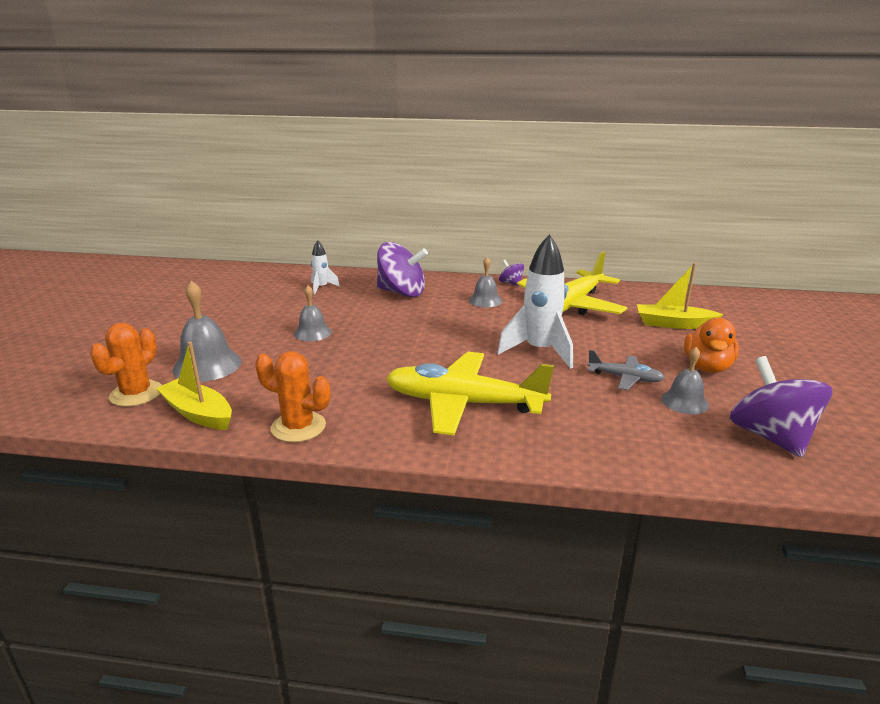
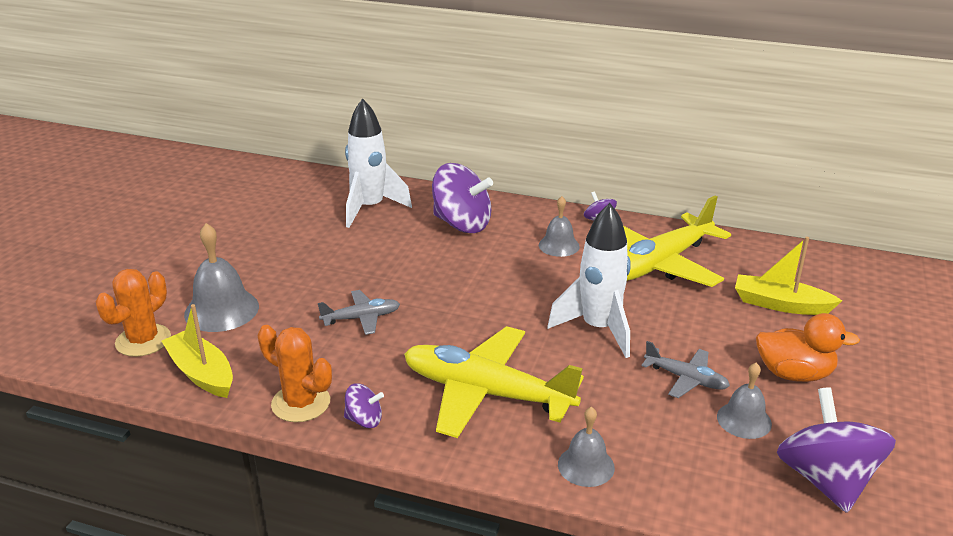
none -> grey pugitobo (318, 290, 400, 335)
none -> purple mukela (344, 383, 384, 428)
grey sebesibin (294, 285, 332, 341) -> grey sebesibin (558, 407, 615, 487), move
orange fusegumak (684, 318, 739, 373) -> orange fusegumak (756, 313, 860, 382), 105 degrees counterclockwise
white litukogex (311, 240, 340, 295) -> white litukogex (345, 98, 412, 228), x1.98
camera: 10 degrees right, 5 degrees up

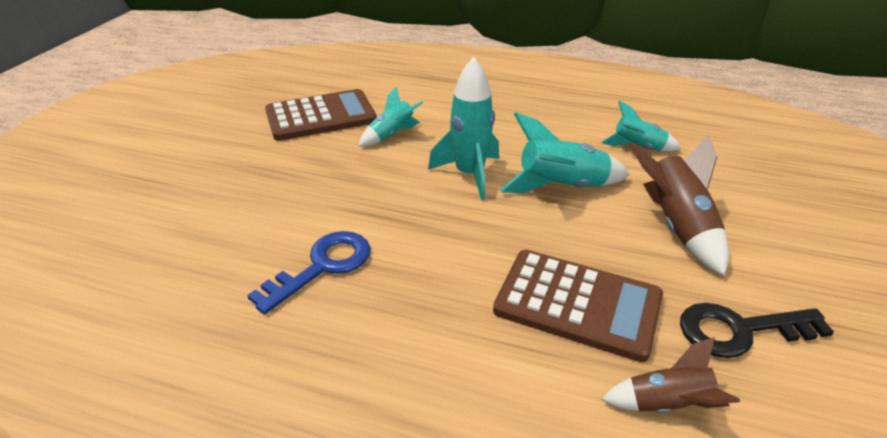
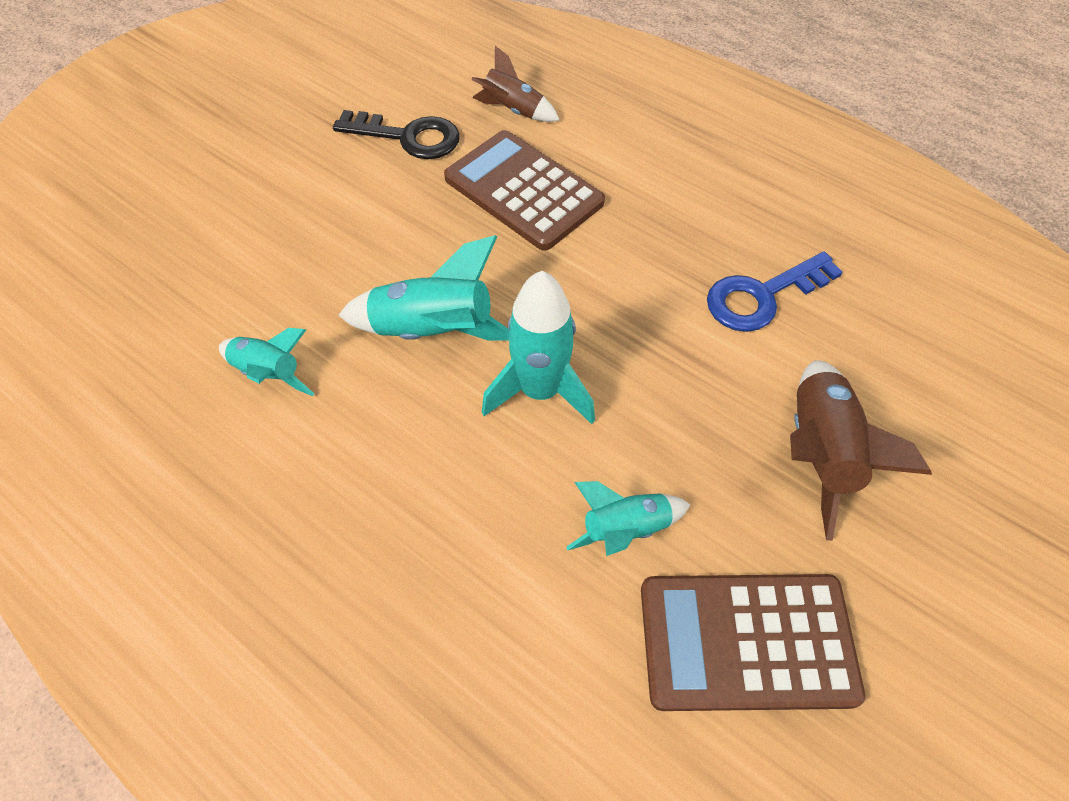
brown litukogex (630, 134, 729, 276) -> brown litukogex (790, 361, 932, 541), move
camera: 160 degrees left, 20 degrees up

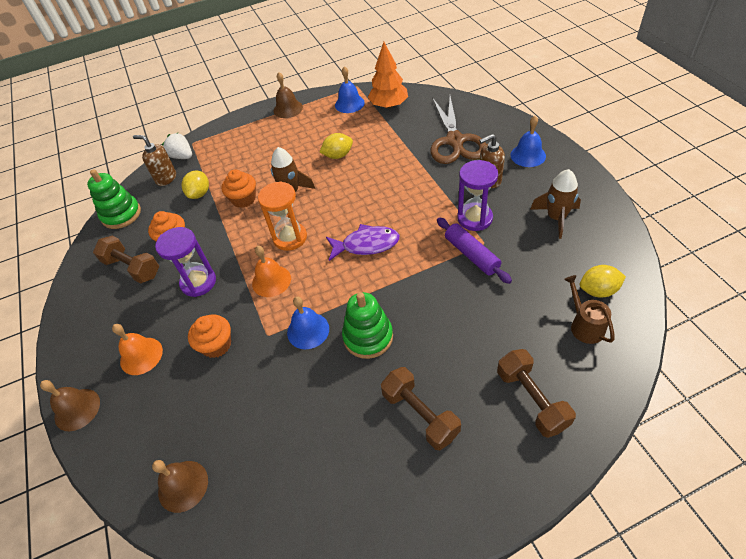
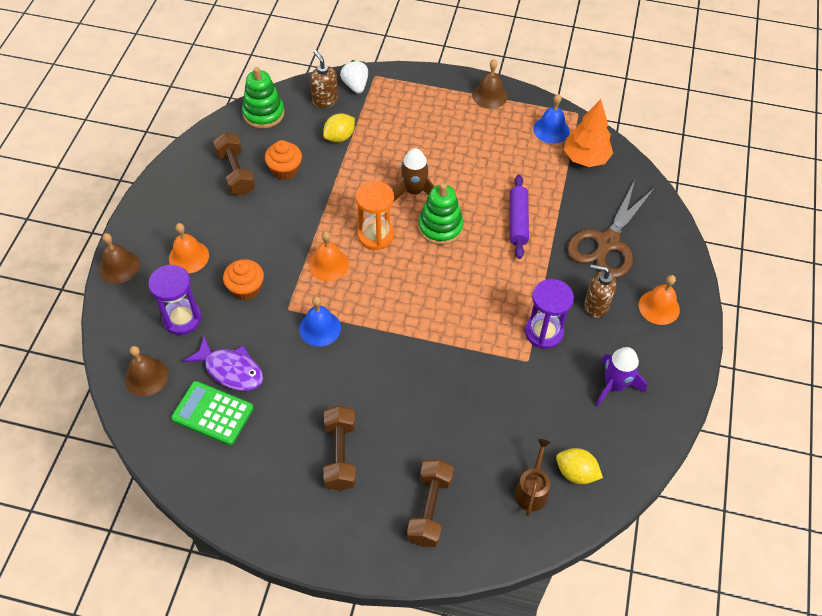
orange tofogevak (221, 170, 256, 208) -> none
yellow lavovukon (320, 133, 353, 159) -> none
none -> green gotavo (171, 381, 254, 445)
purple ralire (155, 227, 216, 297) -> purple ralire (148, 265, 202, 335), move
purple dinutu (326, 224, 400, 261) -> purple dinutu (183, 336, 263, 391), move
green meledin (342, 292, 393, 359) -> green meledin (418, 183, 464, 245), move
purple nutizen (437, 217, 512, 284) -> purple nutizen (510, 175, 529, 259), move
blue sebesibin (510, 116, 546, 167) -> orange sebesibin (639, 275, 680, 325)
brown litukogex (530, 169, 581, 239) -> purple litukogex (596, 347, 647, 407)
camera: 30 degrees right, 5 degrees up

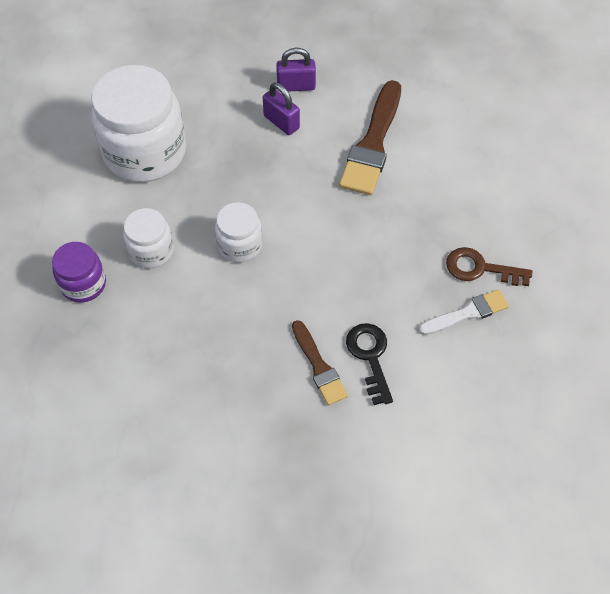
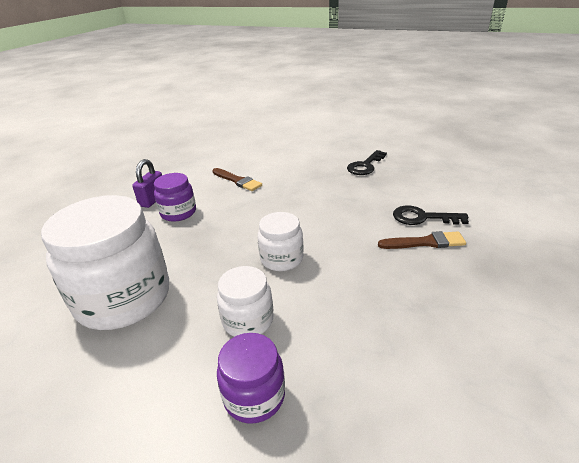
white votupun (419, 289, 509, 335) -> none
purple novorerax (263, 82, 300, 135) -> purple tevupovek (154, 173, 196, 221)
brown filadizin (446, 247, 532, 286) -> black filadizin (347, 150, 387, 175)
brown votupun (339, 80, 401, 195) -> brown votupun (212, 168, 262, 191), x0.58
camera: 65 degrees left, 25 degrees down

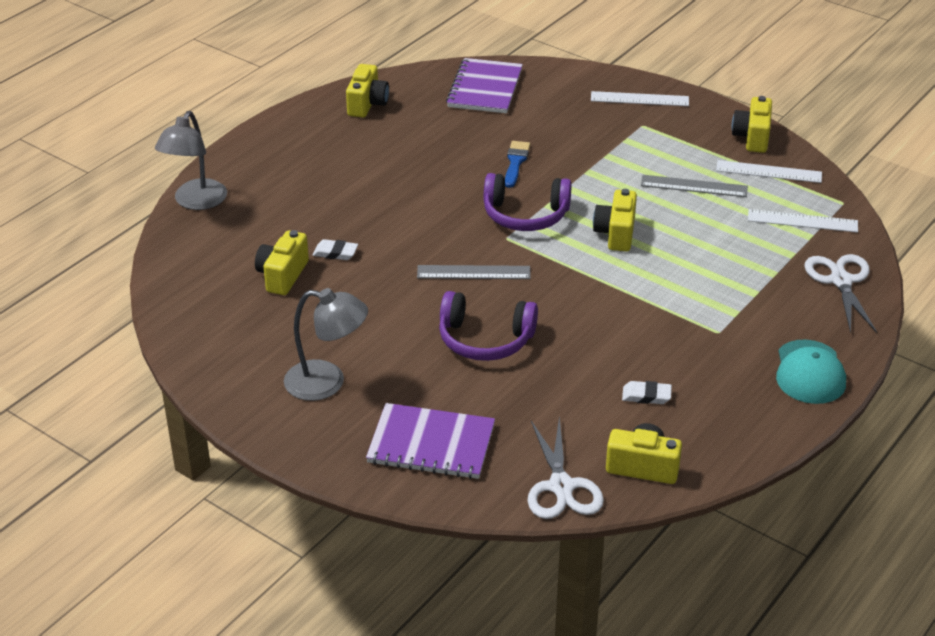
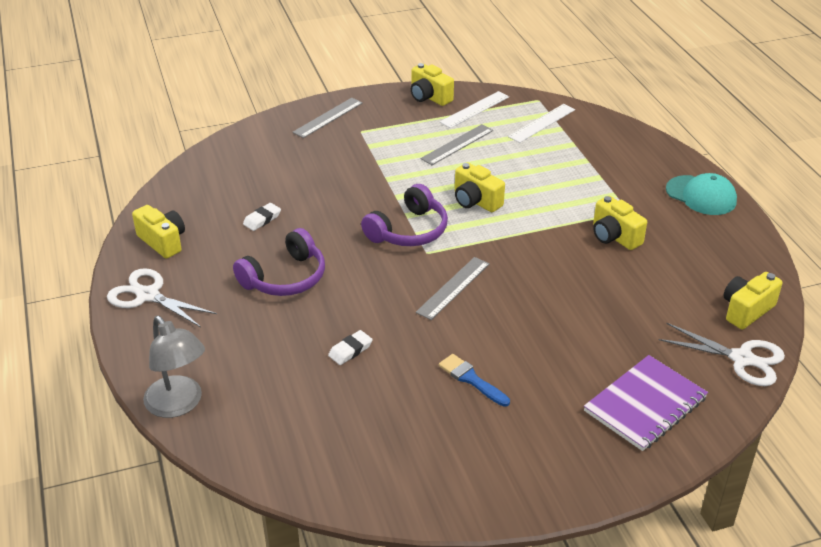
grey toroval (284, 288, 368, 401) -> none
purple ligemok (446, 58, 523, 113) -> none
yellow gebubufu (255, 230, 309, 295) -> yellow gebubufu (593, 196, 647, 250), move
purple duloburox (439, 291, 538, 361) -> purple duloburox (233, 228, 325, 296), move
blue votupun (505, 141, 530, 188) -> blue votupun (439, 354, 510, 407), move
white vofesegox (622, 381, 672, 404) -> white vofesegox (243, 203, 281, 231), move
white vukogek (804, 254, 877, 333) -> white vukogek (107, 268, 217, 327), move
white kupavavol (591, 91, 689, 106) -> grey kupavavol (292, 98, 363, 138)
camera: 55 degrees left, 0 degrees up

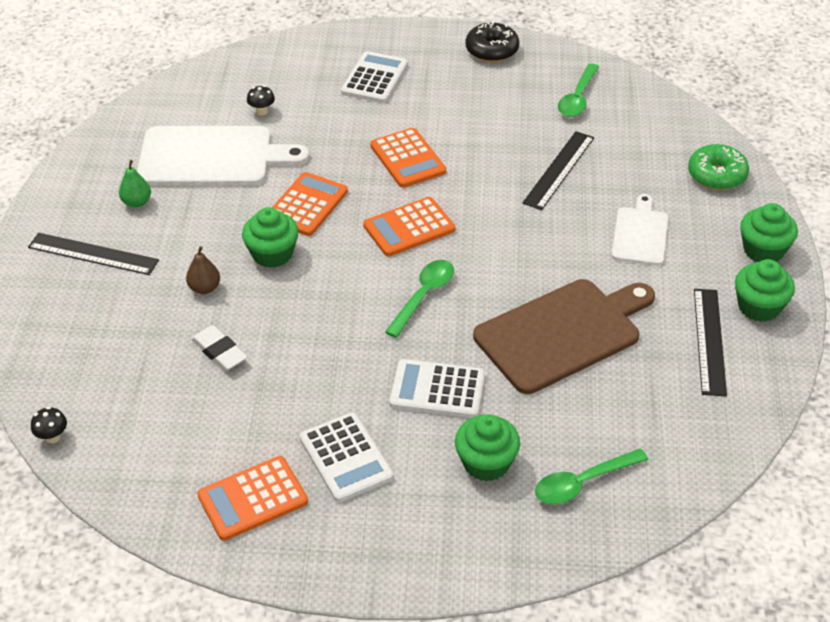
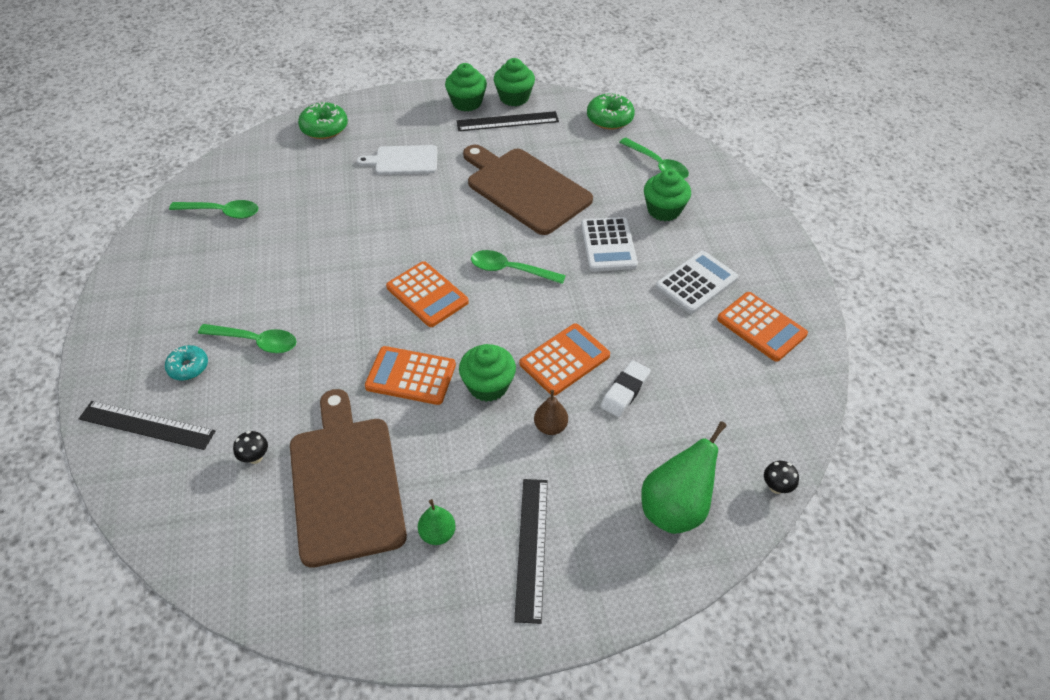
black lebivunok (466, 21, 519, 62) -> none
none -> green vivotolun (198, 324, 297, 353)
none -> green lebivunok (587, 93, 635, 130)
none -> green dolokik (641, 421, 727, 534)
orange gotavo (370, 128, 446, 188) -> orange gotavo (520, 323, 610, 396), move
black kupavavol (522, 131, 594, 210) -> black kupavavol (79, 401, 215, 450), move
green tofogevak (740, 203, 798, 262) -> green tofogevak (494, 58, 535, 106), move
white gotavo (341, 51, 408, 103) -> turquoise lebivunok (165, 345, 208, 381)
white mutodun (137, 126, 309, 186) -> brown mutodun (290, 389, 407, 568)
camera: 105 degrees left, 5 degrees up

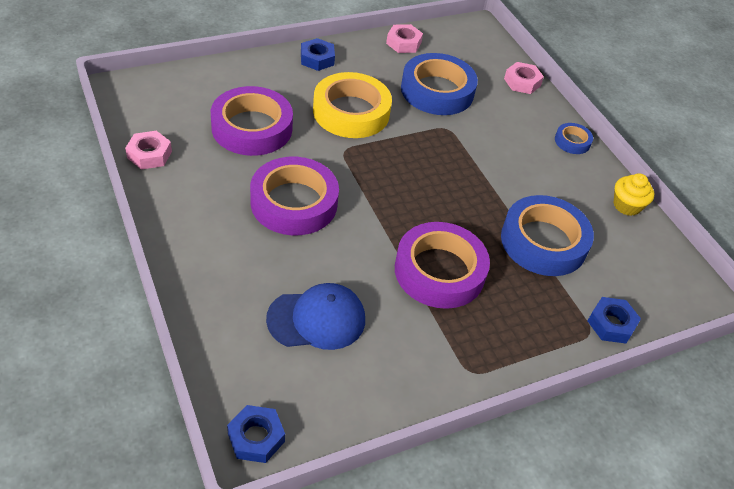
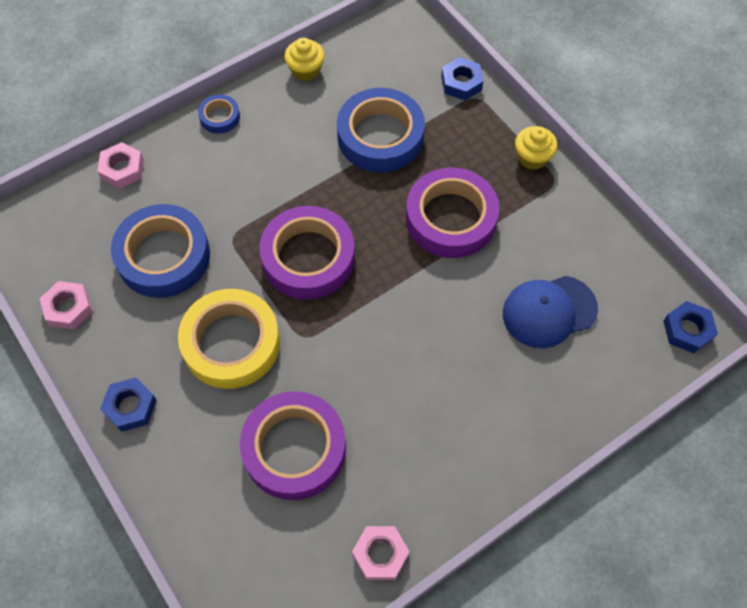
none -> yellow tofogevak (515, 126, 558, 170)
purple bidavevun (250, 157, 339, 235) -> purple bidavevun (259, 206, 355, 299), move
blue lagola (266, 283, 365, 350) -> blue lagola (503, 276, 598, 348), 90 degrees counterclockwise
camera: 95 degrees left, 15 degrees up

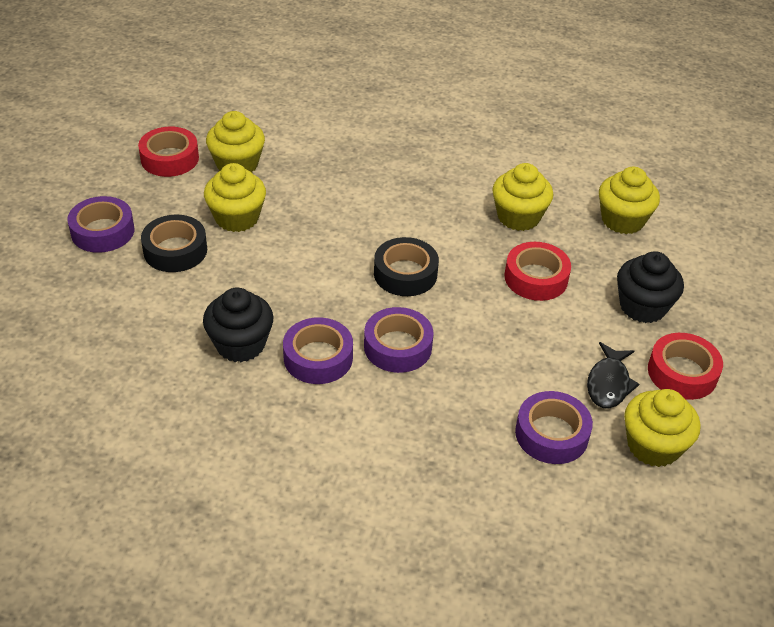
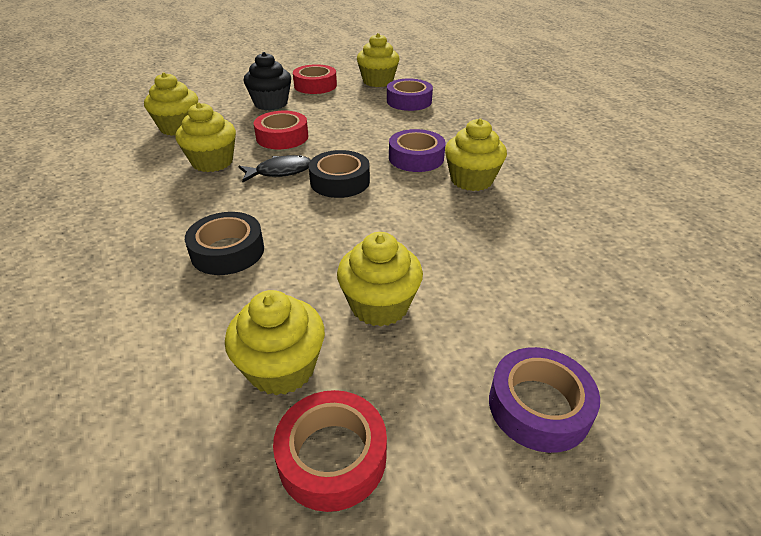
black tofogevak (203, 288, 273, 362) -> none
black bidavevun (141, 215, 207, 272) -> black bidavevun (185, 212, 264, 275), move
black dinutu (587, 342, 640, 409) -> black dinutu (239, 155, 311, 182), move
purple bidavevun (283, 317, 353, 384) -> yellow tofogevak (445, 118, 507, 191)
camera: 125 degrees left, 5 degrees down

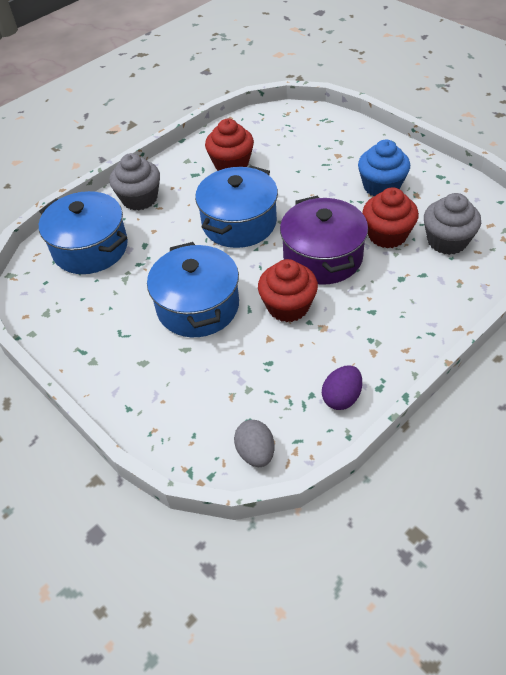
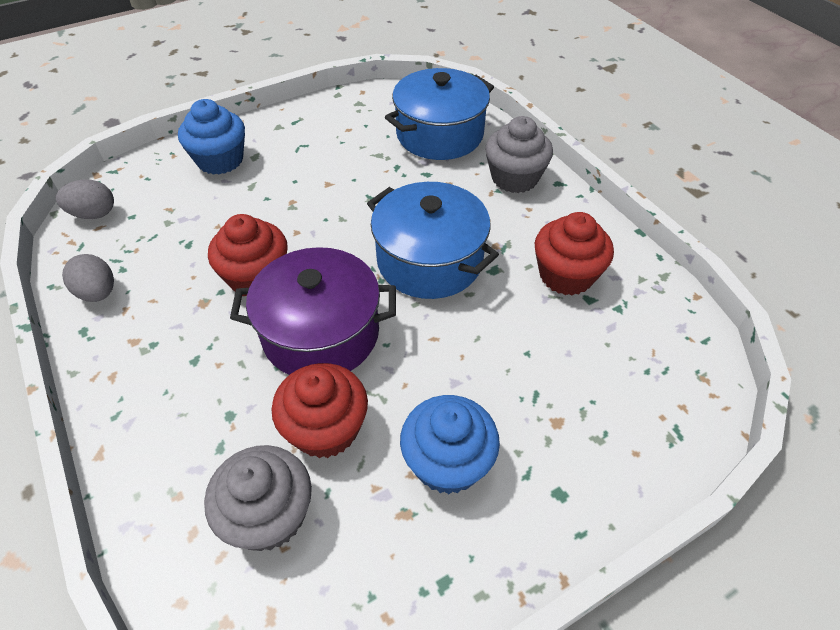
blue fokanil (147, 242, 239, 337) -> none
none -> blue tofogevak (178, 99, 245, 175)
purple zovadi (322, 365, 362, 410) -> grey zovadi (62, 254, 114, 302)
camera: 100 degrees right, 0 degrees up

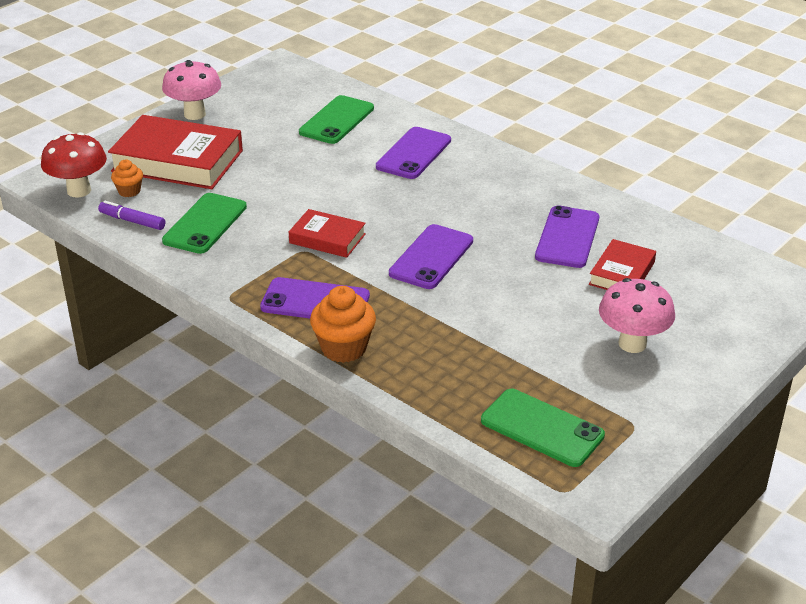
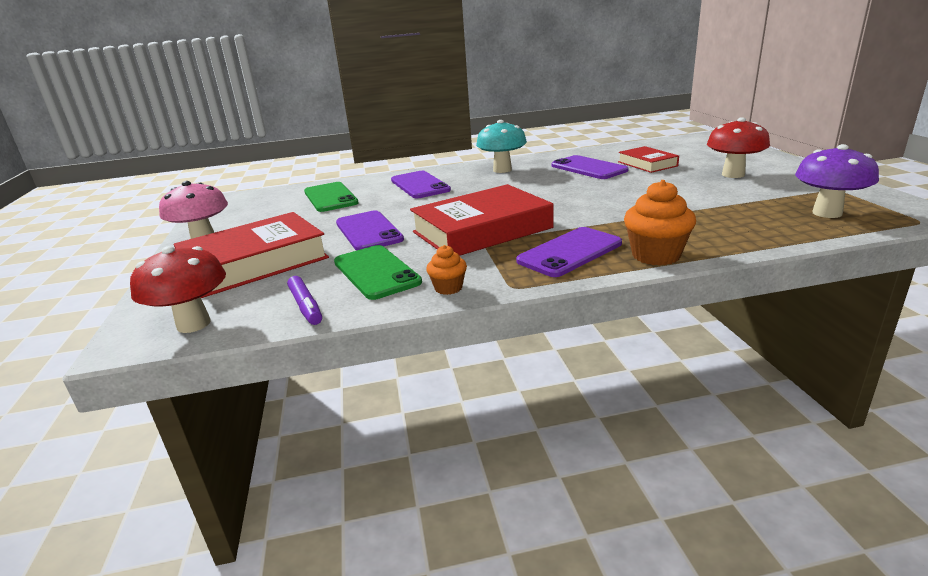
none -> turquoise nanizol (476, 120, 527, 173)
orange tofogevak (111, 159, 143, 197) -> orange tofogevak (426, 245, 467, 295), move
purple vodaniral (389, 224, 473, 289) -> purple vodaniral (336, 210, 404, 251), move
green vodaniral (481, 389, 605, 467) -> purple nanizol (795, 144, 879, 218)
pink nanizol (599, 278, 675, 353) -> red nanizol (707, 118, 770, 178)
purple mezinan (98, 201, 165, 230) -> purple mezinan (287, 276, 322, 325), 90 degrees counterclockwise
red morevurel (289, 209, 366, 258) -> red morevurel (410, 184, 554, 256), x1.86
camera: 50 degrees left, 10 degrees down

